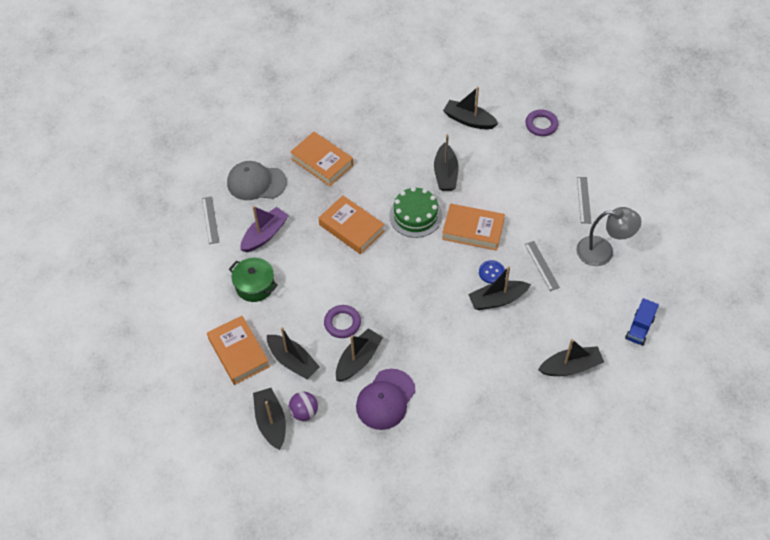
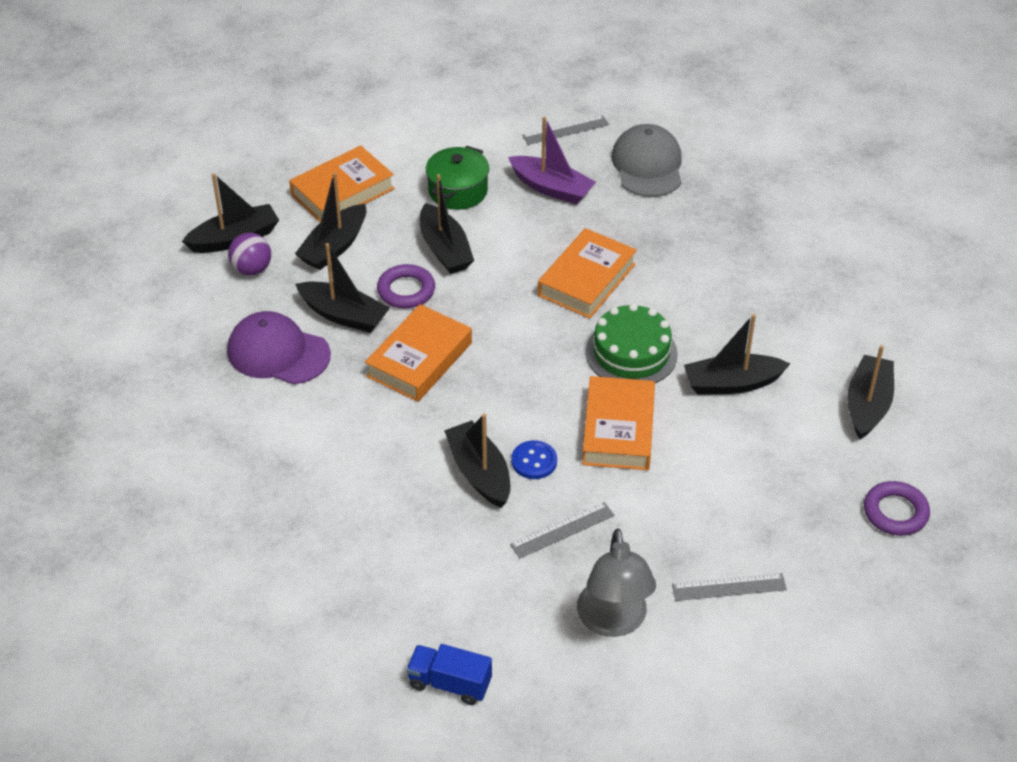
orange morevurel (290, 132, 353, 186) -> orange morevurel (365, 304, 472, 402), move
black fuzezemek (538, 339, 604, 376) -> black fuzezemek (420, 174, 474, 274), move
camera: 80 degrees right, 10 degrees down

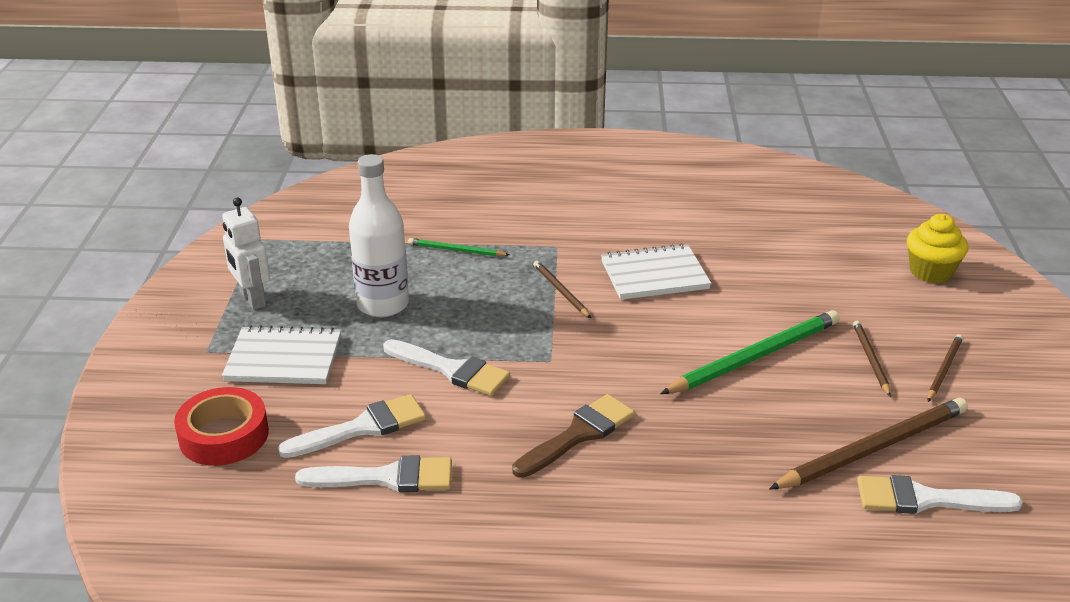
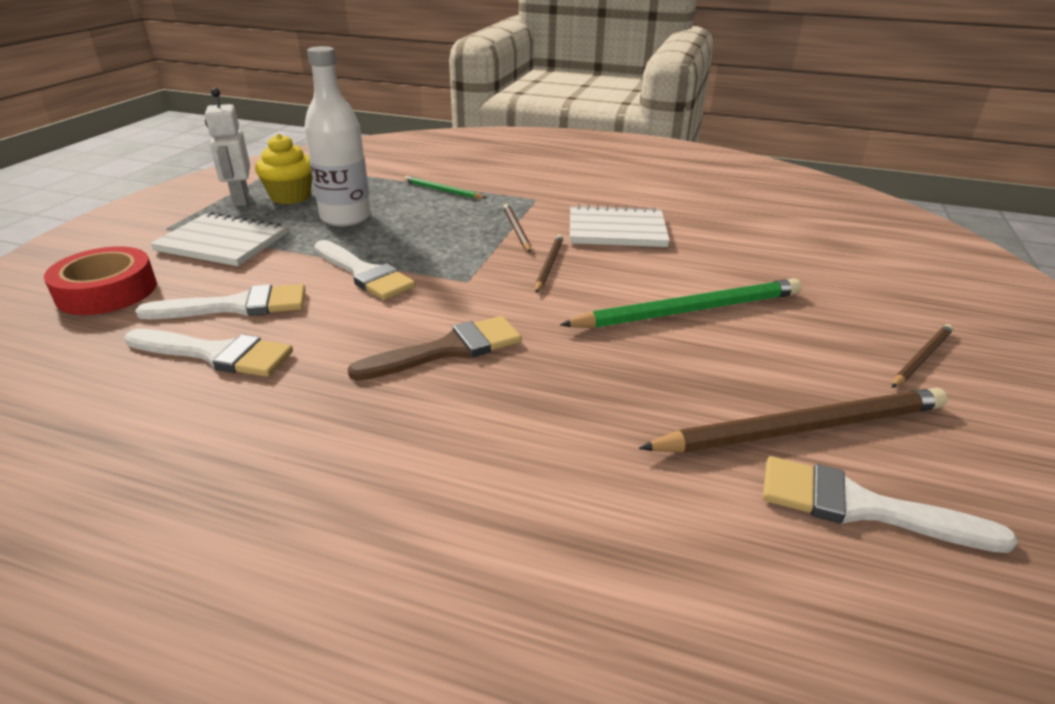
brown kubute (853, 321, 891, 396) -> brown kubute (535, 235, 563, 293), move
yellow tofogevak (907, 214, 968, 283) -> yellow tofogevak (255, 134, 312, 204), move
camera: 15 degrees right, 0 degrees up

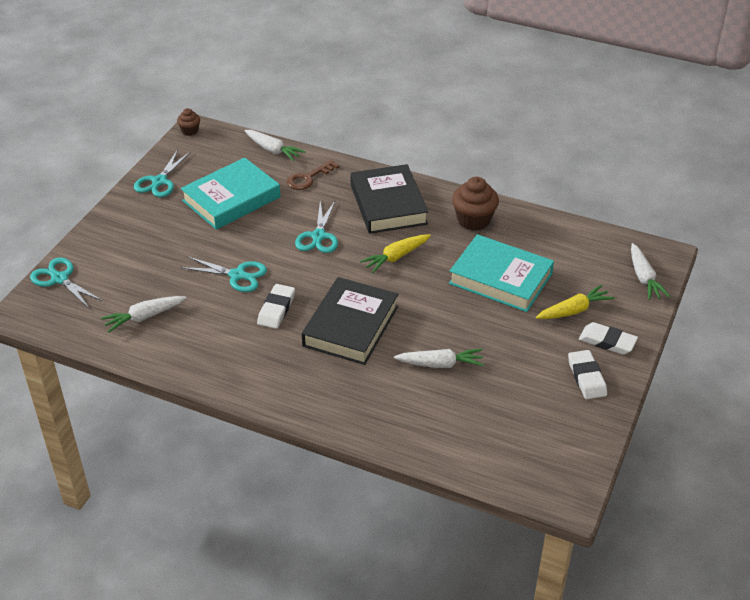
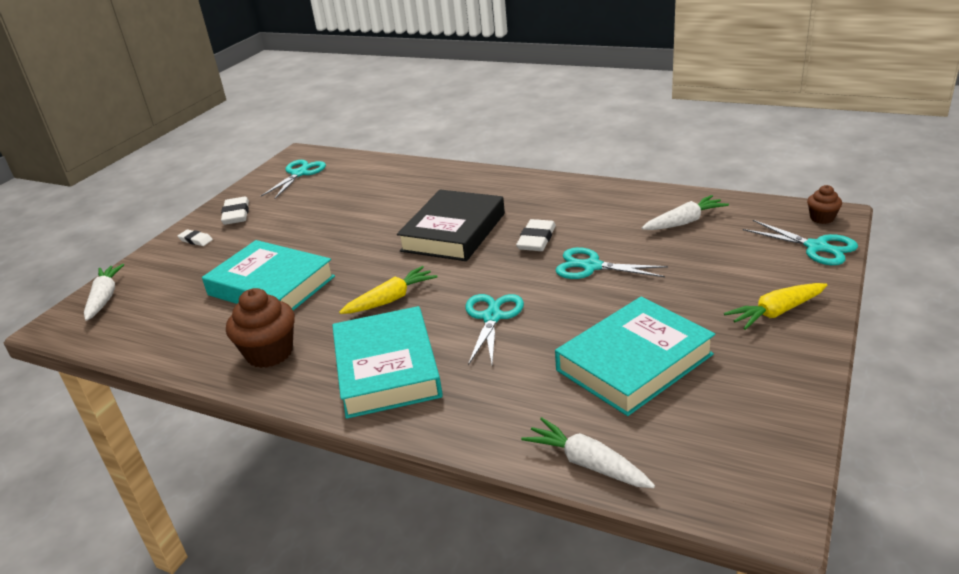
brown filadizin (287, 159, 339, 190) -> none
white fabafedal (394, 349, 484, 368) -> none
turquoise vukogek (134, 149, 191, 197) -> turquoise vukogek (261, 160, 326, 199), move
brown tofogevak (177, 108, 200, 136) -> brown tofogevak (807, 185, 842, 224), move
yellow fabafedal (536, 285, 614, 319) -> yellow fabafedal (724, 283, 827, 330), move
black morevurel (350, 164, 428, 234) -> turquoise morevurel (332, 306, 443, 419)
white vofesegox (579, 322, 638, 355) -> white vofesegox (178, 229, 213, 246), x0.62
camera: 175 degrees left, 10 degrees down

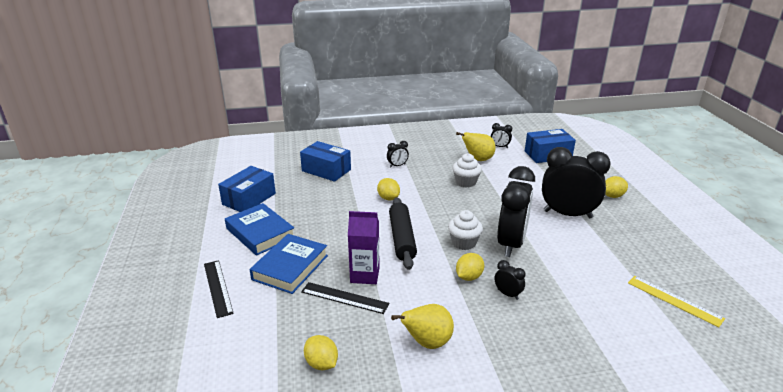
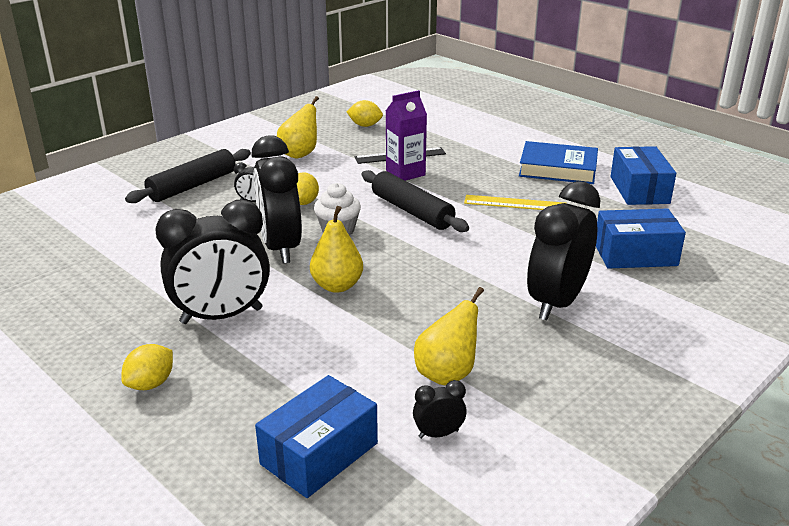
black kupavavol (204, 260, 234, 318) -> none
blue morevurel (250, 234, 328, 294) -> none
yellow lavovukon (377, 178, 400, 200) -> none
white tofogevak (452, 153, 482, 188) -> none
none -> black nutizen (125, 149, 251, 203)
none -> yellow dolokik (310, 206, 363, 293)
yellow kupavavol (628, 276, 725, 327) -> yellow kupavavol (464, 195, 564, 210), move
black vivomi (387, 141, 409, 167) -> black vivomi (527, 181, 600, 321), x2.36
camera: 145 degrees right, 0 degrees up

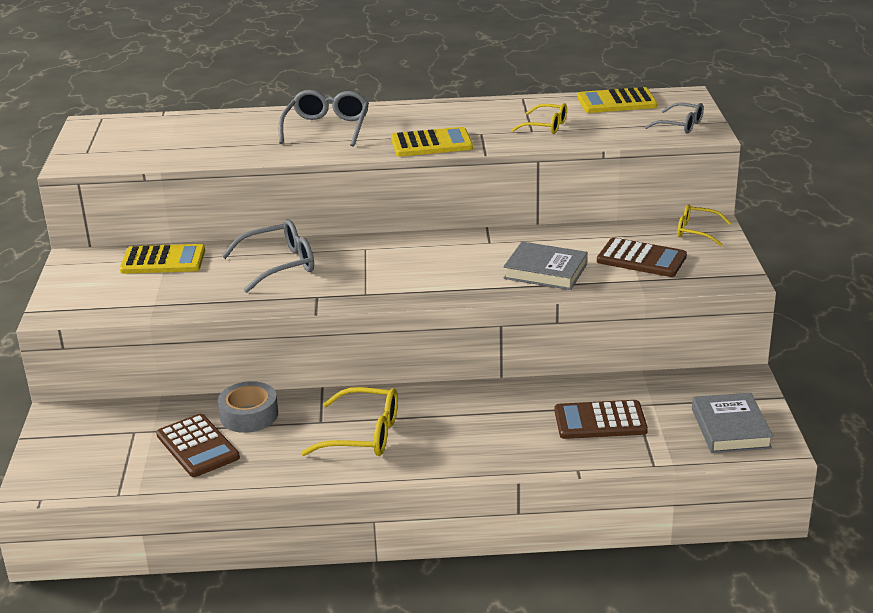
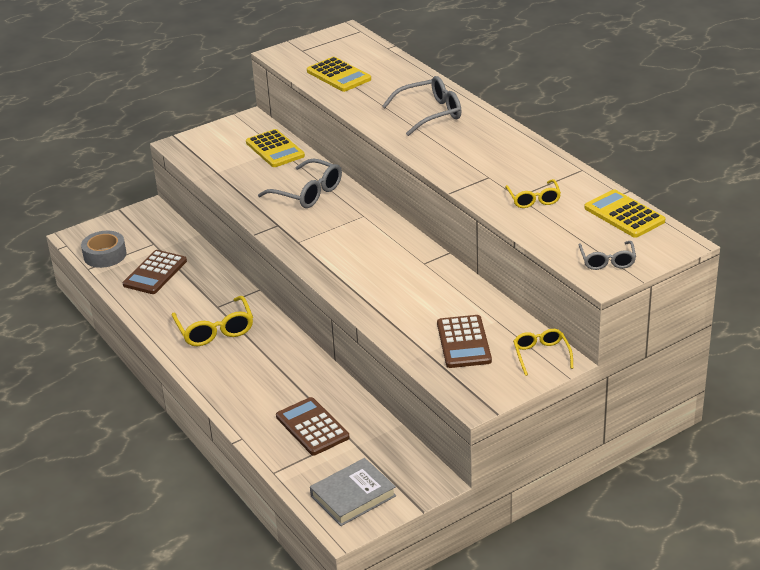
grey morevurel (503, 242, 588, 290) -> none
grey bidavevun (218, 381, 278, 433) -> grey bidavevun (81, 231, 126, 268), move
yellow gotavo (391, 127, 473, 157) -> yellow gotavo (307, 57, 371, 92), move
camera: 60 degrees right, 5 degrees up

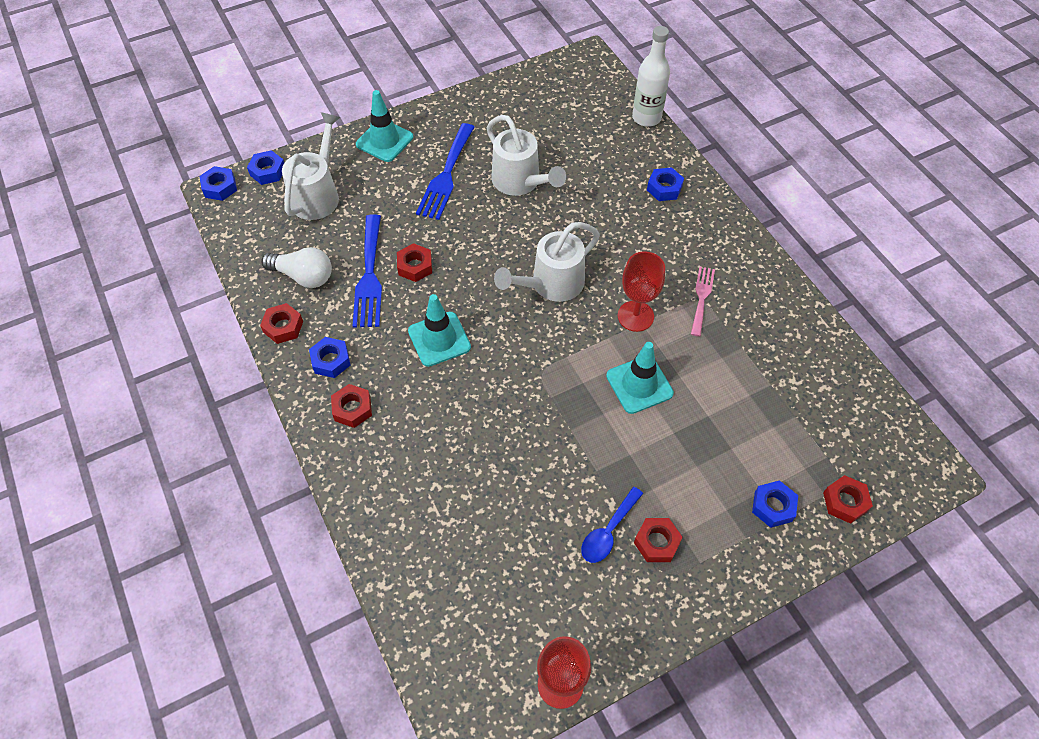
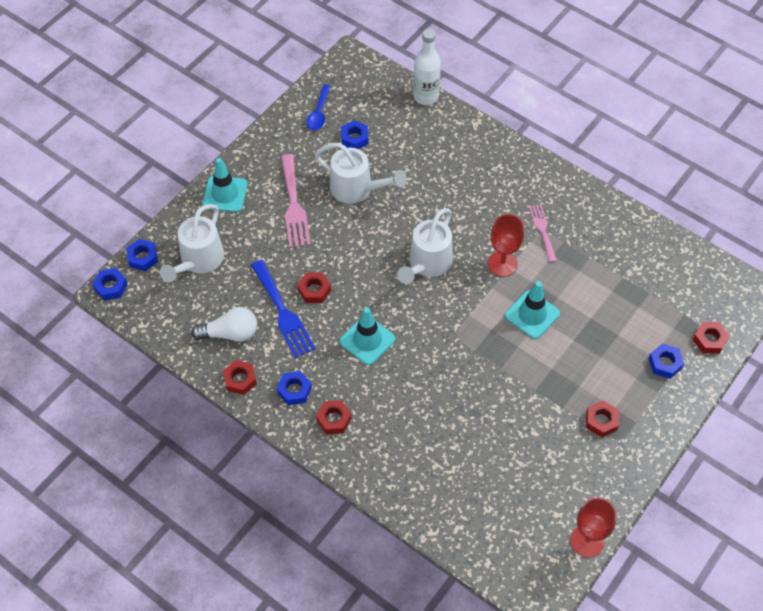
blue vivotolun (581, 487, 643, 563) -> blue vivotolun (306, 84, 331, 130), move
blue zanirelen (647, 167, 684, 201) -> blue zanirelen (341, 120, 368, 149), move
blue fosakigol (416, 123, 474, 220) -> pink fosakigol (281, 154, 311, 248)
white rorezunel (282, 112, 340, 220) -> white rorezunel (160, 204, 224, 282), 150 degrees counterclockwise
camera: 25 degrees left, 0 degrees up

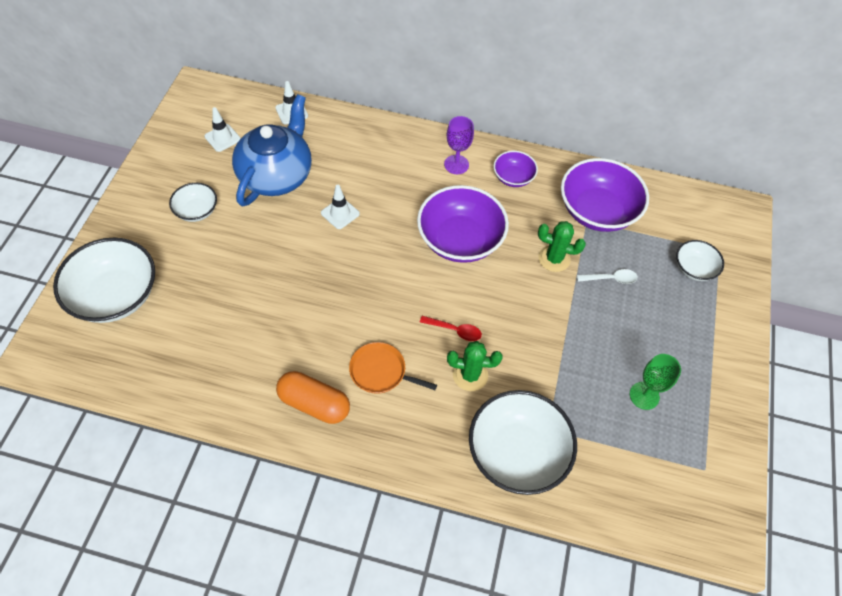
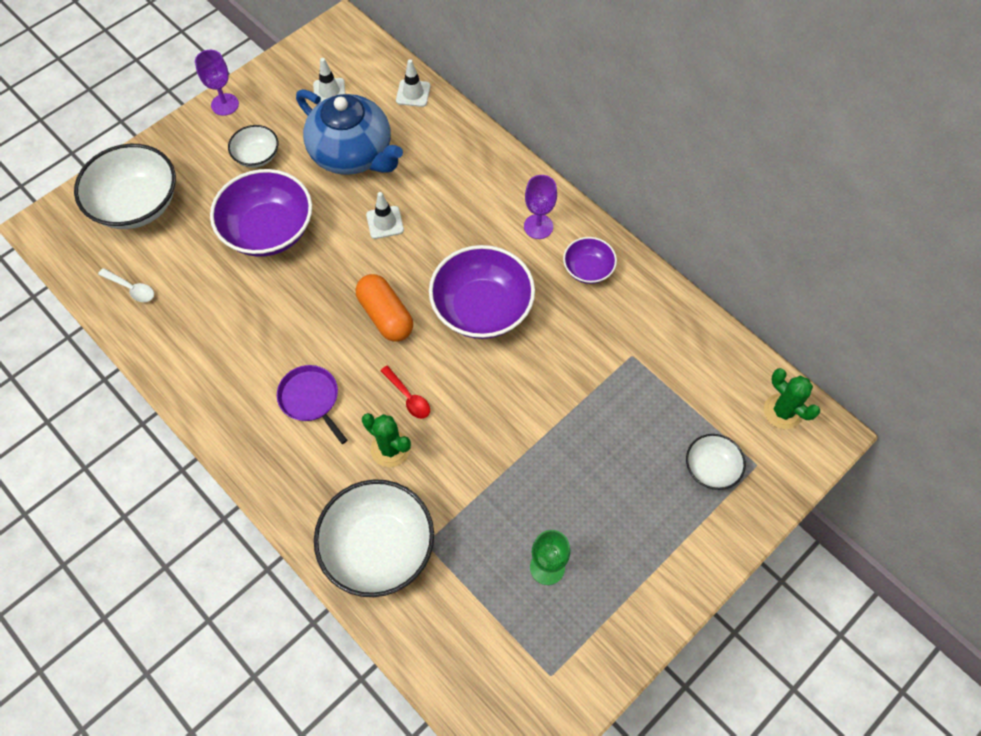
none -> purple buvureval (195, 50, 239, 116)
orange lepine (276, 371, 350, 424) -> orange lepine (356, 274, 413, 342), move
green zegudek (538, 221, 586, 272) -> green zegudek (764, 368, 820, 429), move
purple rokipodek (561, 158, 649, 232) -> purple rokipodek (210, 169, 312, 257), move
white vivotolun (577, 269, 638, 284) -> white vivotolun (98, 268, 154, 302), move
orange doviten (349, 342, 437, 394) -> purple doviten (277, 365, 347, 444)
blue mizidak (232, 94, 312, 207) -> blue mizidak (296, 89, 403, 175), 75 degrees clockwise
camera: 35 degrees right, 5 degrees up

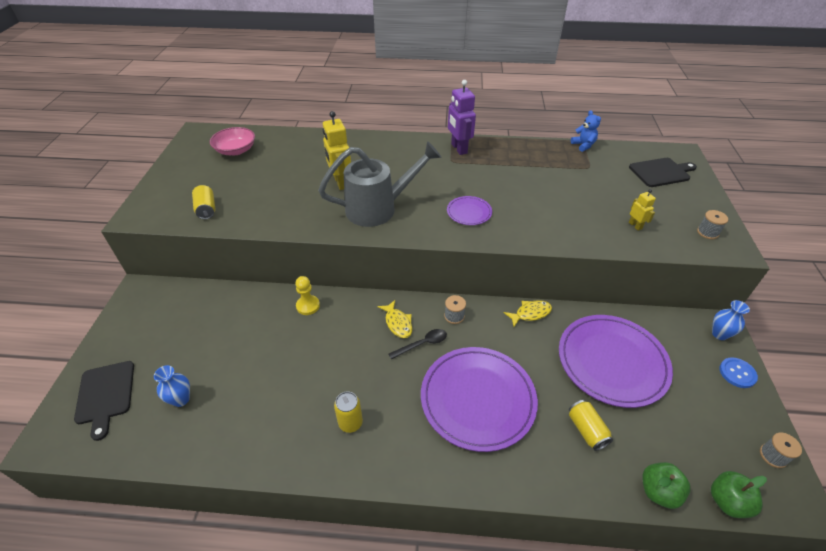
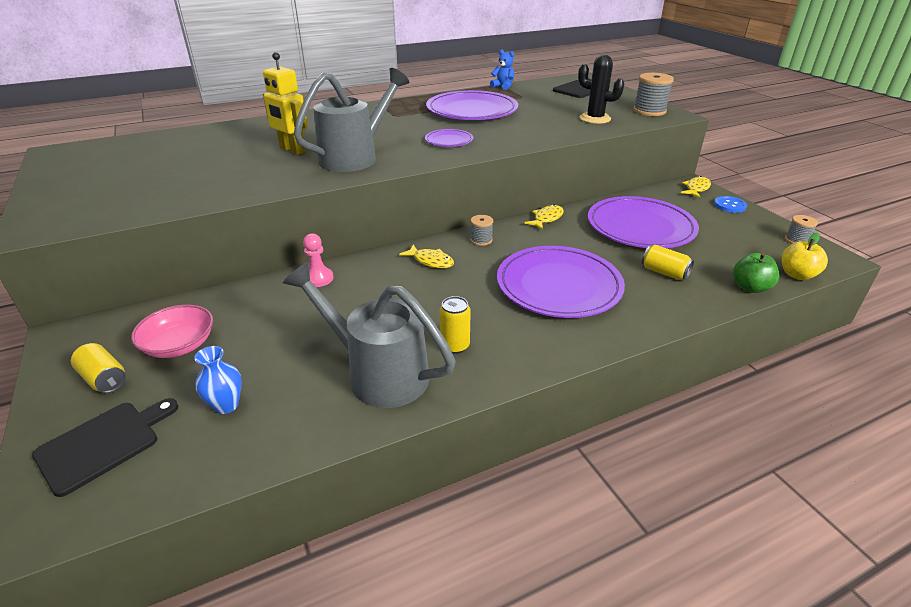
black vivotolun (389, 329, 447, 360) -> none
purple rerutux (448, 80, 476, 155) -> none
none -> grey rorezunel (283, 262, 456, 408)
none -> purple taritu (426, 90, 518, 120)
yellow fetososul (192, 185, 216, 219) -> yellow fetososul (71, 343, 126, 393), move
pink rokipodek (210, 127, 255, 155) -> pink rokipodek (131, 305, 213, 358), move
yellow rerutux (629, 189, 656, 231) -> black zegudek (578, 54, 624, 124)
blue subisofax (712, 300, 750, 340) -> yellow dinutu (681, 176, 711, 198)
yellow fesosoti (295, 276, 320, 315) -> pink fesosoti (303, 233, 333, 287)
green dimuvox (711, 471, 767, 518) -> yellow dimuvox (782, 232, 828, 280)
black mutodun (74, 361, 134, 441) -> black mutodun (32, 398, 178, 497), 90 degrees counterclockwise
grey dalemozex (697, 210, 728, 239) -> grey dalemozex (633, 73, 674, 116), x1.73
camera: 30 degrees left, 10 degrees down

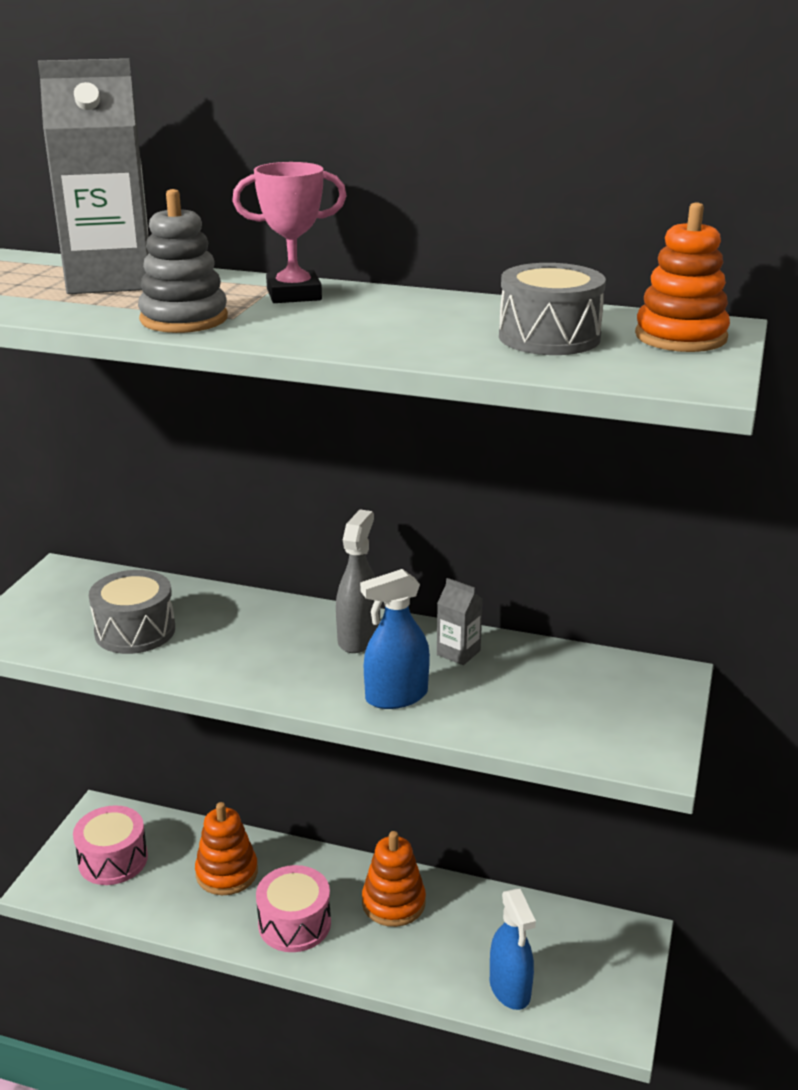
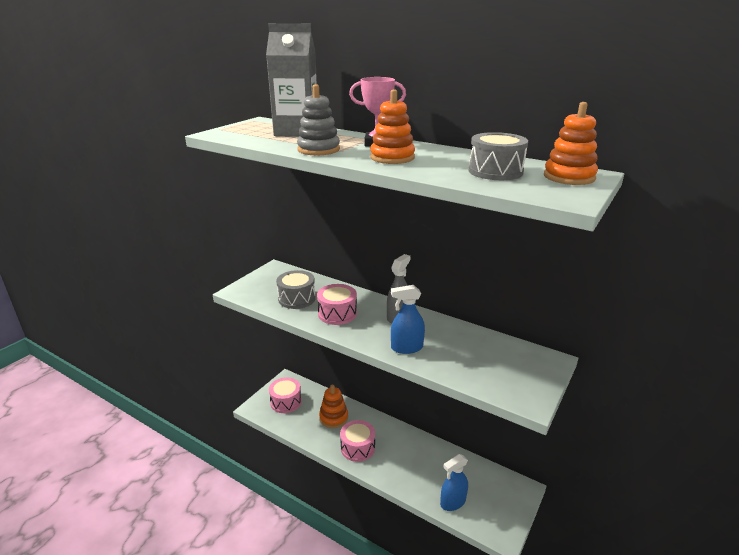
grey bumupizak (437, 578, 483, 665) -> none
none -> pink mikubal (317, 284, 357, 325)
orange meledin (362, 831, 426, 927) -> orange meledin (370, 89, 415, 164), move
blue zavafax (490, 889, 536, 1010) -> blue zavafax (440, 454, 468, 511), 60 degrees clockwise
camera: 15 degrees right, 0 degrees up

